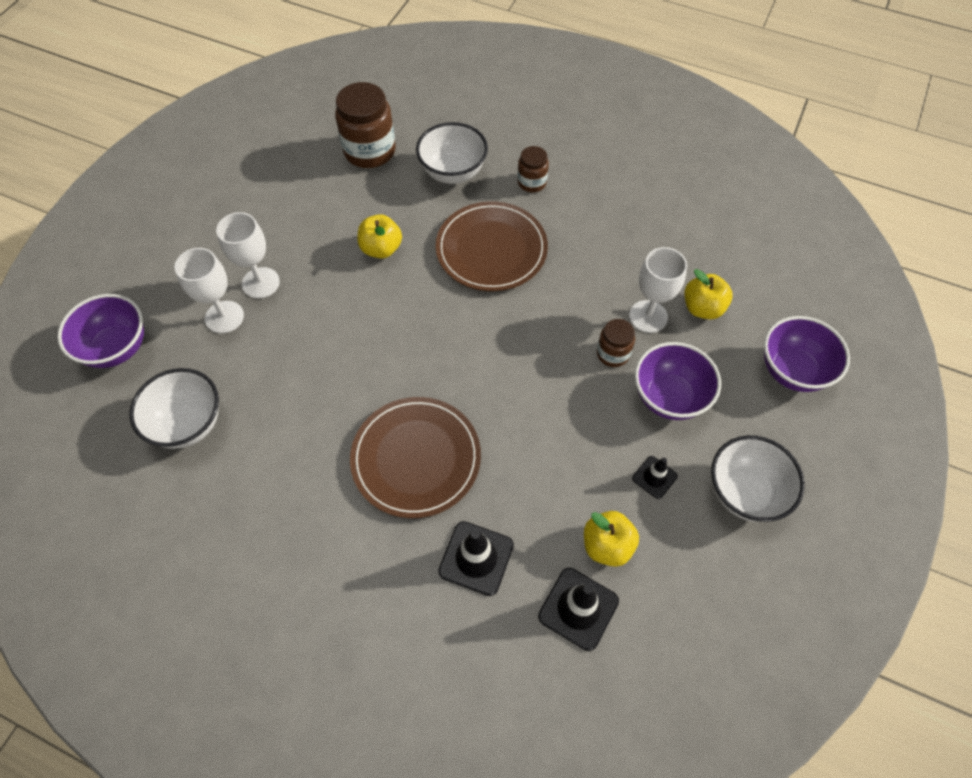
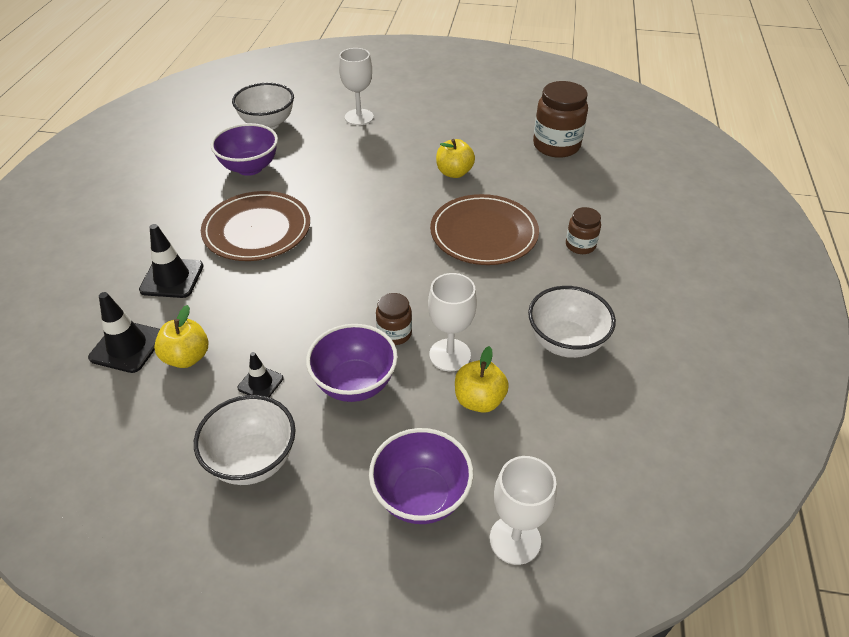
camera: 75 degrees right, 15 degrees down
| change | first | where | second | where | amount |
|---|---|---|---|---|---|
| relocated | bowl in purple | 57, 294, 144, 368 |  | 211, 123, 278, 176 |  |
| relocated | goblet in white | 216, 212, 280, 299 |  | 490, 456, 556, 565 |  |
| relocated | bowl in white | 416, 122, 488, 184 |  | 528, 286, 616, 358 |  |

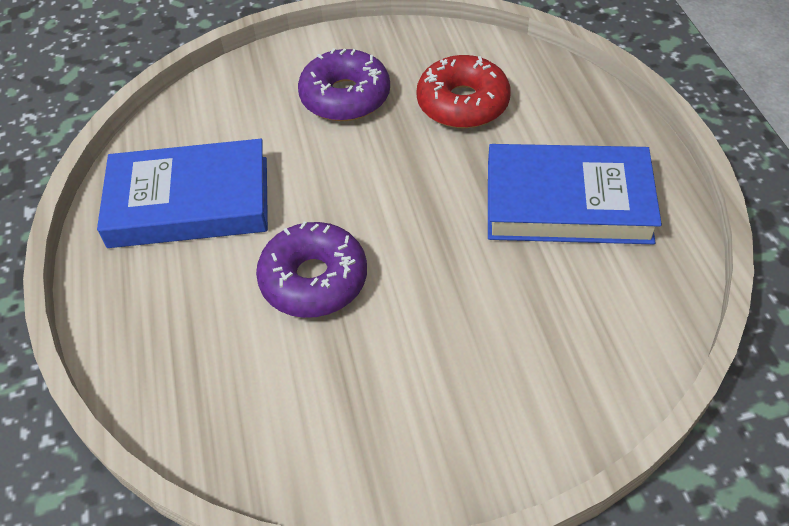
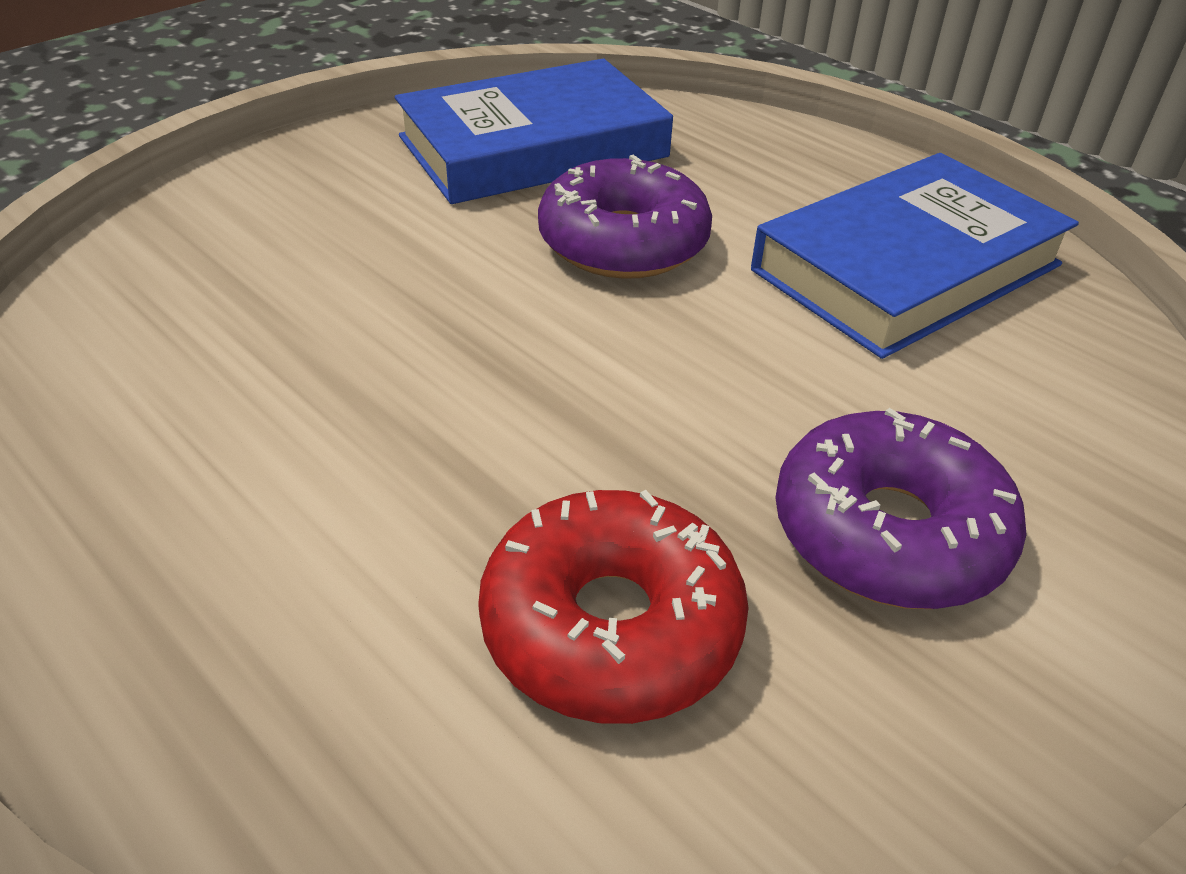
camera: 145 degrees right, 10 degrees down
| change | first | where | second | where | amount |
|---|---|---|---|---|---|
| relocated | book in blue | 488, 144, 662, 244 |  | 395, 59, 673, 204 |  |

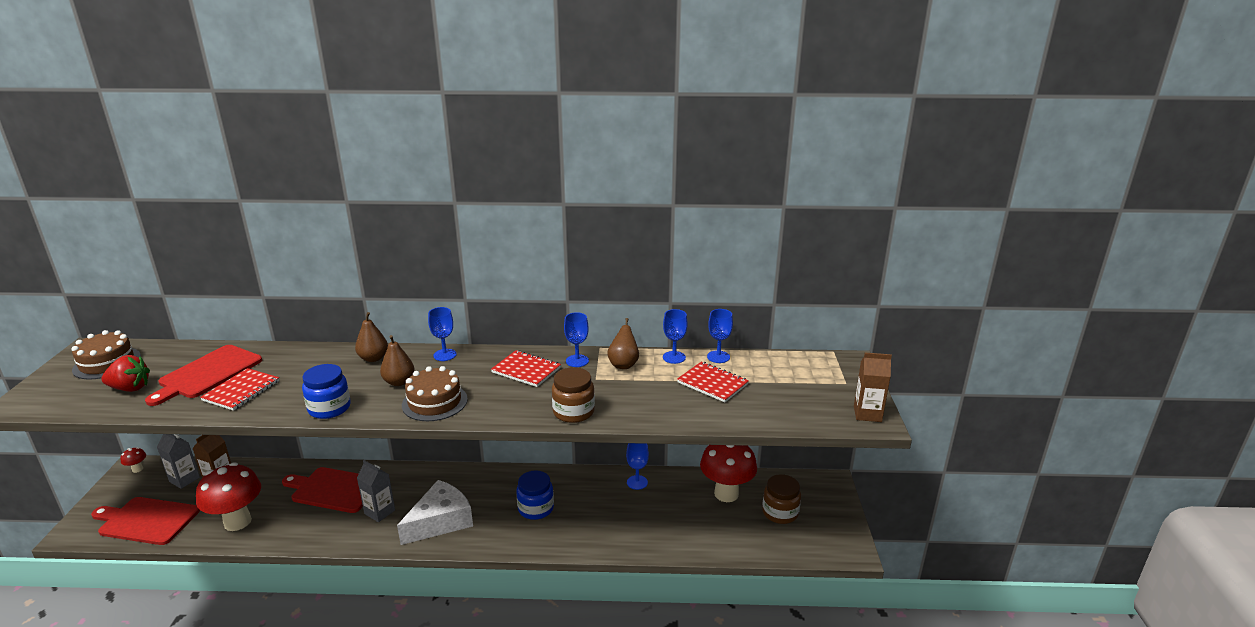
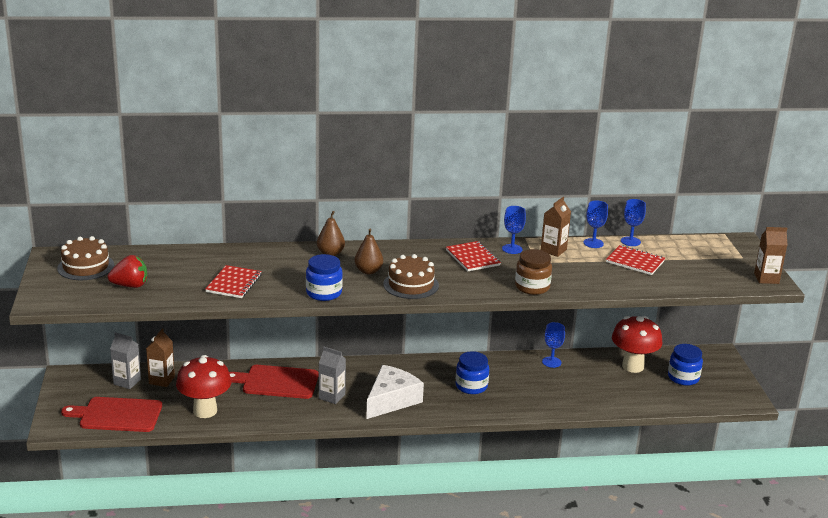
camera: 10 degrees left, 0 degrees up
| change | first | where | second | where | amount |
|---|---|---|---|---|---|
| spun | notebook in red | 491, 350, 561, 387 |  | 446, 241, 501, 271 | 45 degrees clockwise |
| exchanged | pear in brown | 607, 318, 639, 369 | carton in brown | 541, 197, 571, 257 |  |
| colour | jar in brown | 762, 474, 801, 524 | jar in blue | 668, 344, 703, 386 |  |
| missing | mushroom in red | 120, 447, 146, 473 |  |  |  |
| missing | cutting board in red | 145, 345, 262, 406 |  |  |  |
| missing | goblet in blue | 428, 307, 457, 361 |  |  |  |

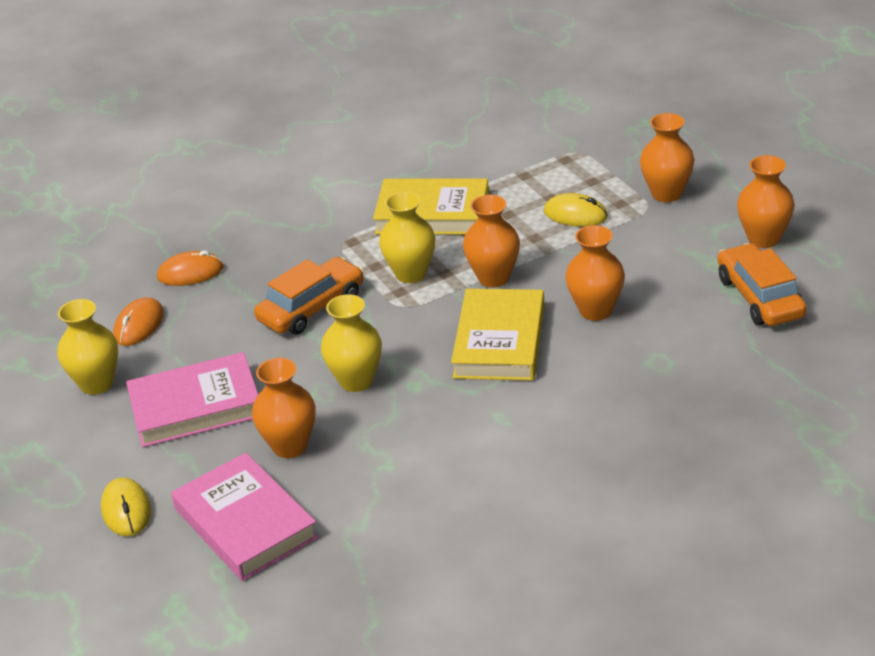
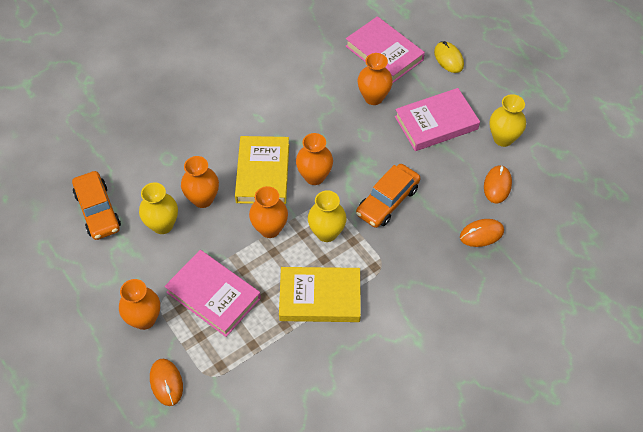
camera: 170 degrees right, 20 degrees up
| change | first | where | second | where | amount |
|---|---|---|---|---|---|
| relocated | vase in yellow | 321, 294, 382, 392 |  | 139, 183, 178, 234 |  |
| appeared |  |  | mouse in orange | 150, 359, 183, 406 |  |
| exchanged | mouse in yellow | 544, 193, 608, 227 | book in pink | 164, 250, 261, 337 |  |
| relocated | vase in orange | 737, 155, 795, 248 |  | 296, 133, 333, 185 |  |

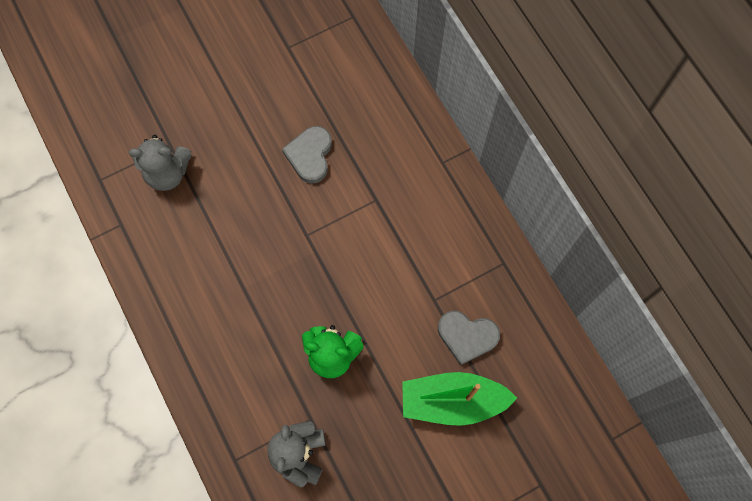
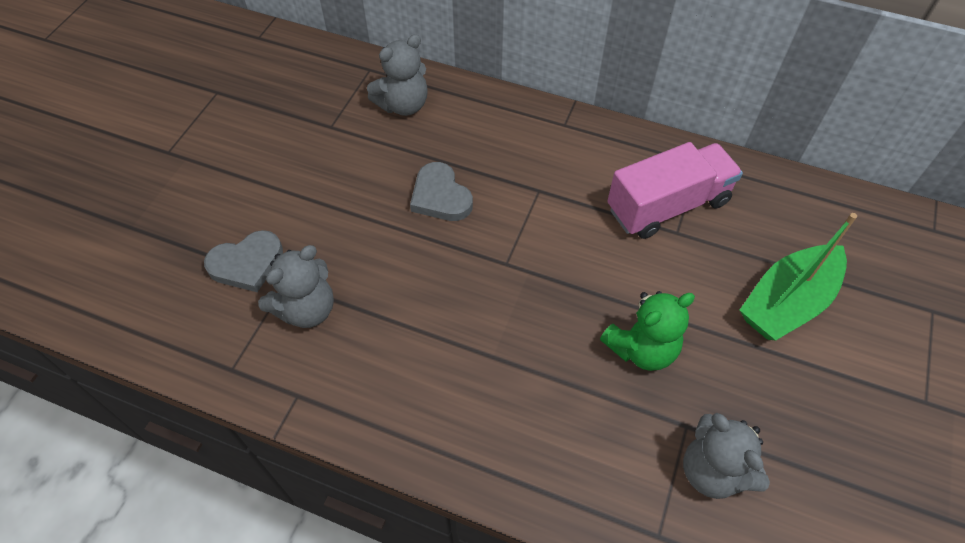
camera: 40 degrees left, 15 degrees down
| change | first | where | second | where | amount |
|---|---|---|---|---|---|
| relocated | heart in grey | 438, 311, 500, 365 |  | 204, 230, 283, 292 |  |
| appeared |  |  | teddy bear in grey | 367, 34, 428, 116 |  |
| appeared |  |  | truck in pink | 608, 142, 743, 239 |  |

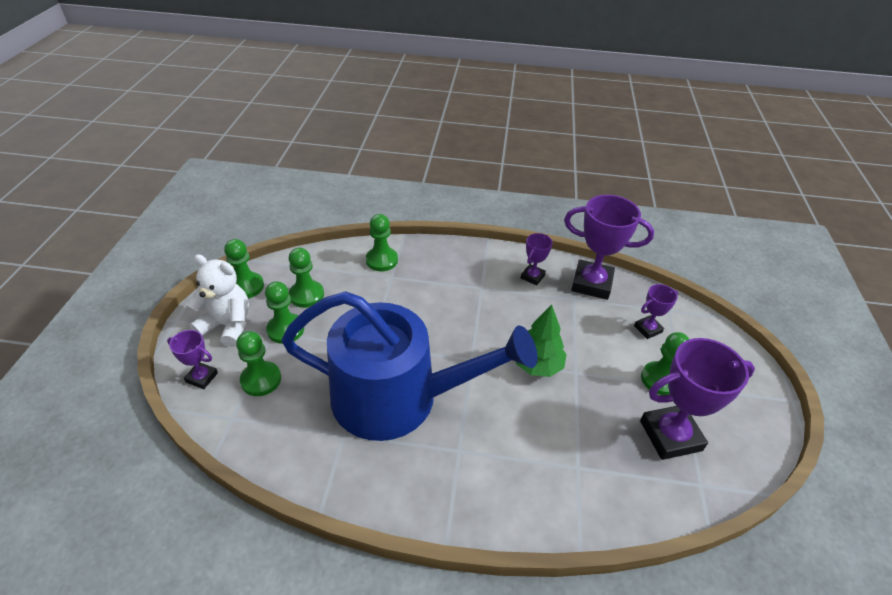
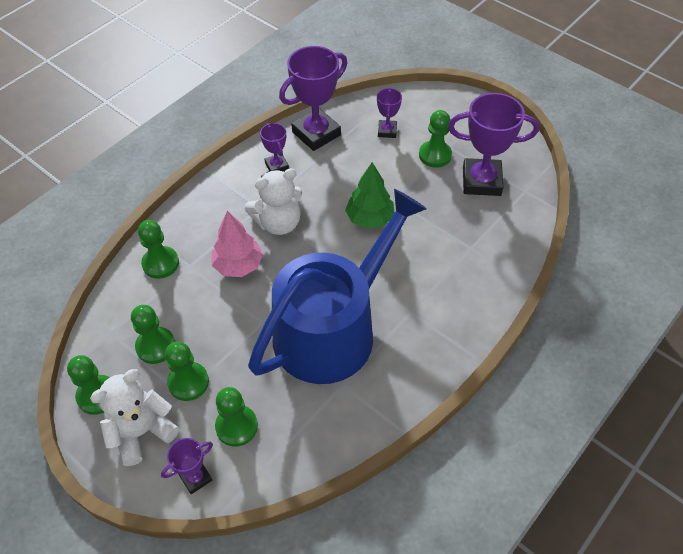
camera: 55 degrees left, 10 degrees up
| change | first | where | second | where | amount |
|---|---|---|---|---|---|
| appeared |  |  | tree in pink | 212, 211, 263, 277 |  |
| appeared |  |  | teddy bear in white | 245, 168, 302, 235 |  |
| spun | trophy in purple | 640, 338, 755, 460 |  | 448, 93, 539, 196 | 75 degrees clockwise |

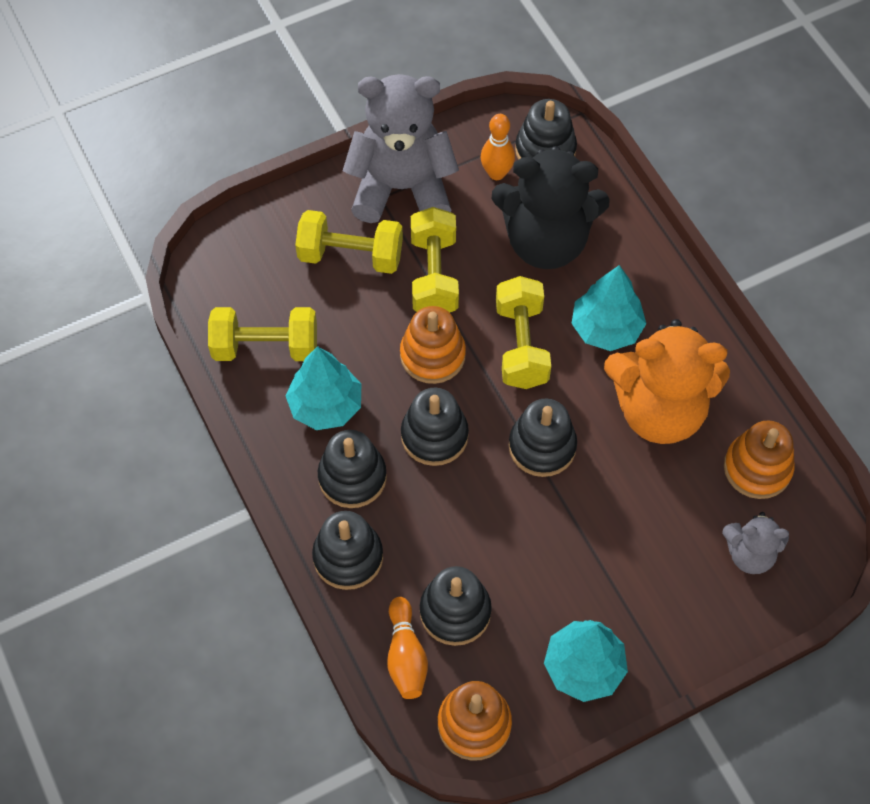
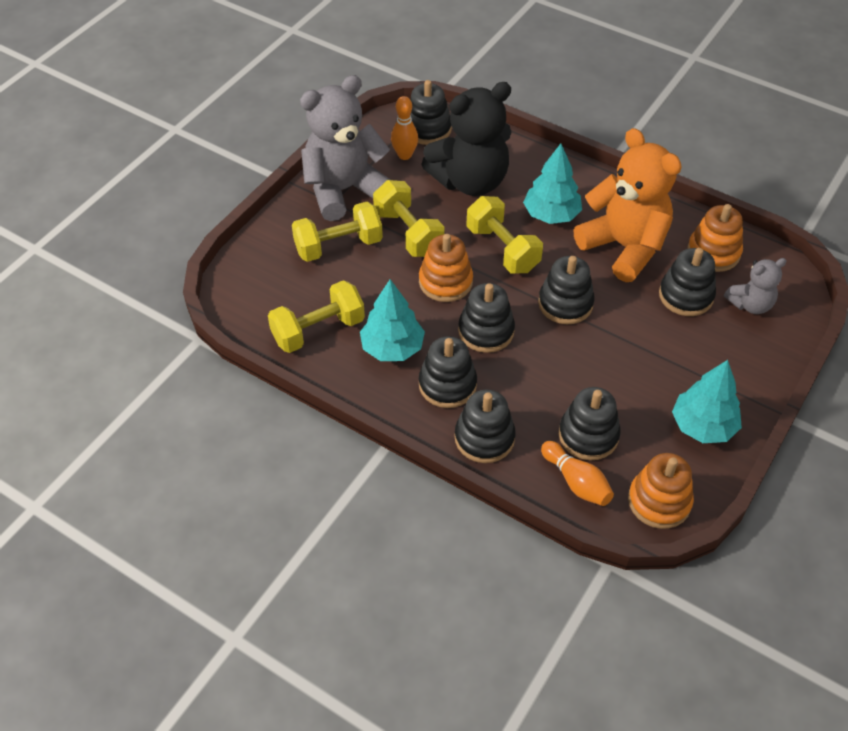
camera: 30 degrees left, 10 degrees down
| change | first | where | second | where | amount |
|---|---|---|---|---|---|
| spun | teddy bear in orange | 604, 319, 730, 444 |  | 574, 128, 682, 282 | 105 degrees counterclockwise |
| appeared |  |  | stacking toy in black | 659, 248, 716, 316 |  |

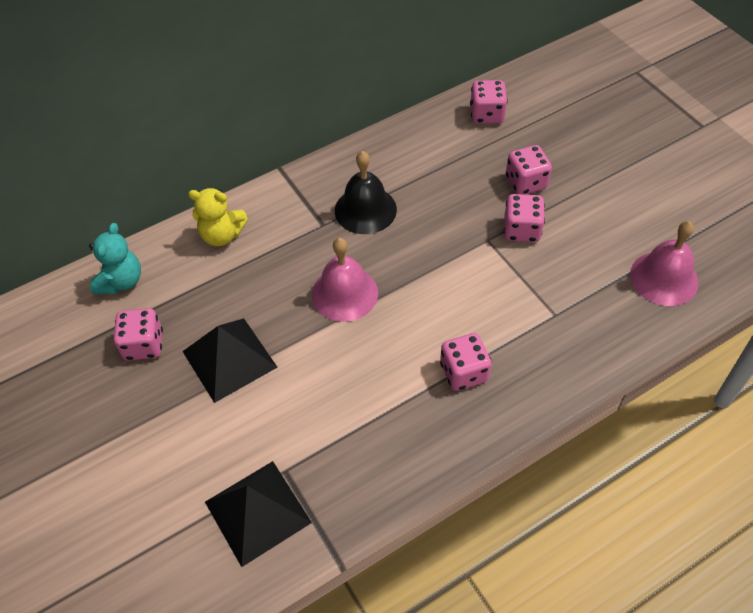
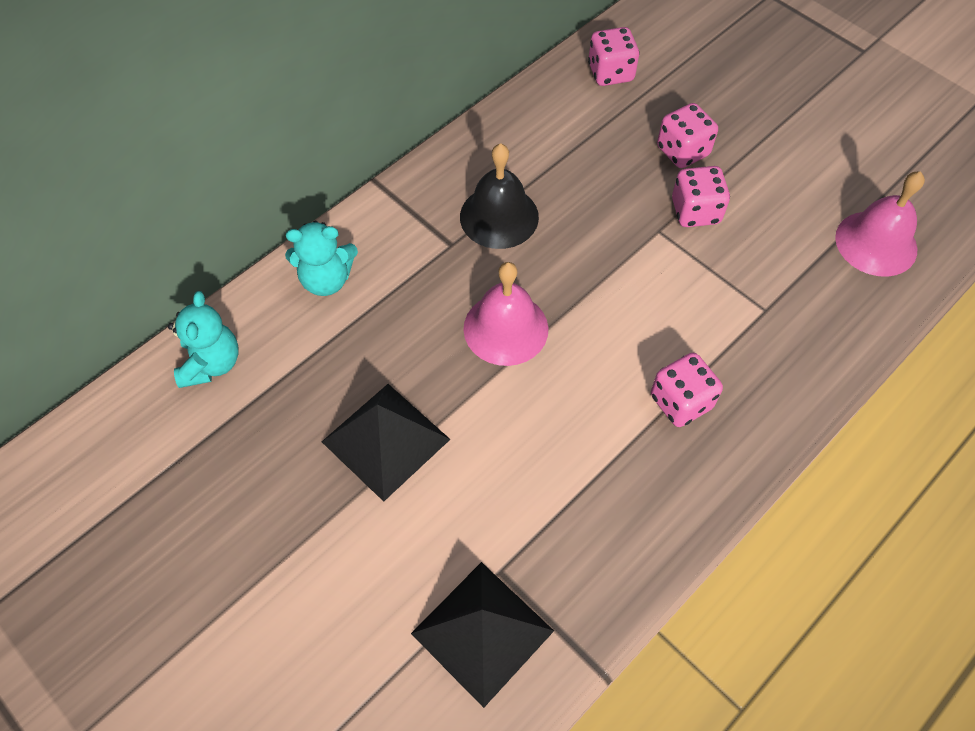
camera: 15 degrees left, 5 degrees up
| change | first | where | second | where | amount |
|---|---|---|---|---|---|
| colour | teddy bear in yellow | 188, 188, 248, 246 | teddy bear in turquoise | 285, 221, 358, 296 |  |
| missing | dice in pink | 114, 308, 163, 361 |  |  |  |

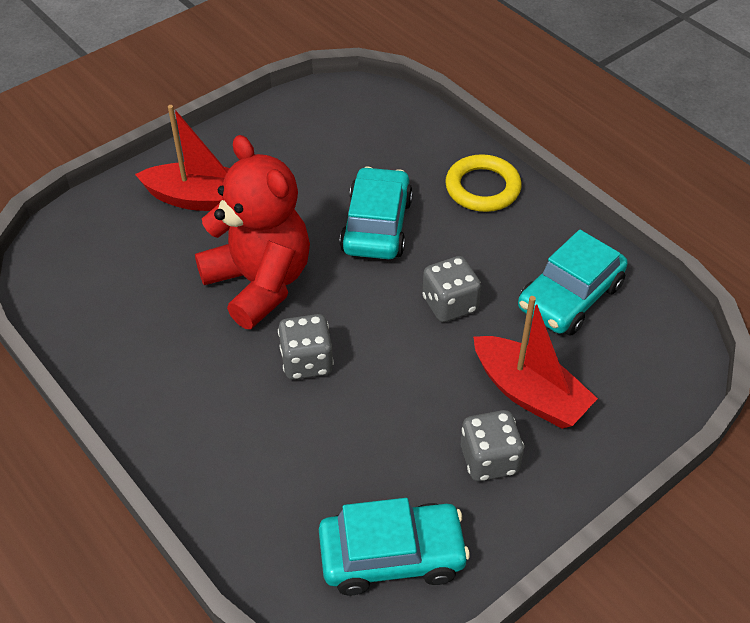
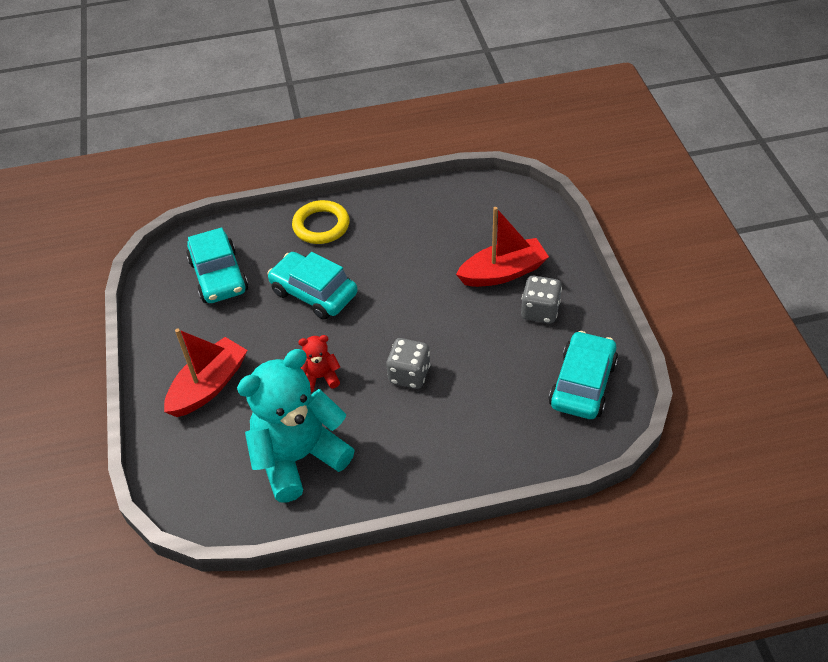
camera: 60 degrees left, 0 degrees up
| change | first | where | second | where | amount |
|---|---|---|---|---|---|
| relocated | car in turquoise | 518, 230, 628, 335 |  | 186, 227, 248, 303 |  |
| appeared |  |  | teddy bear in turquoise | 237, 349, 354, 503 |  |
| size | teddy bear in red | 195, 135, 310, 329 |  | 298, 335, 340, 392 | x0.44 |
| missing | dice in grey | 422, 256, 481, 322 |  |  |  |

